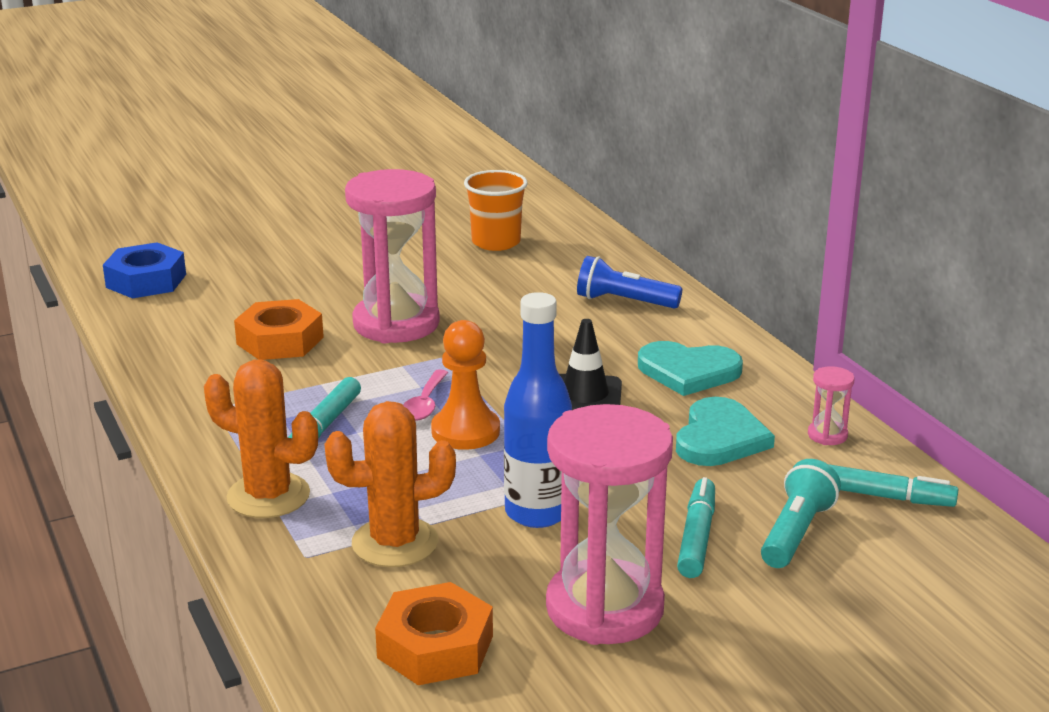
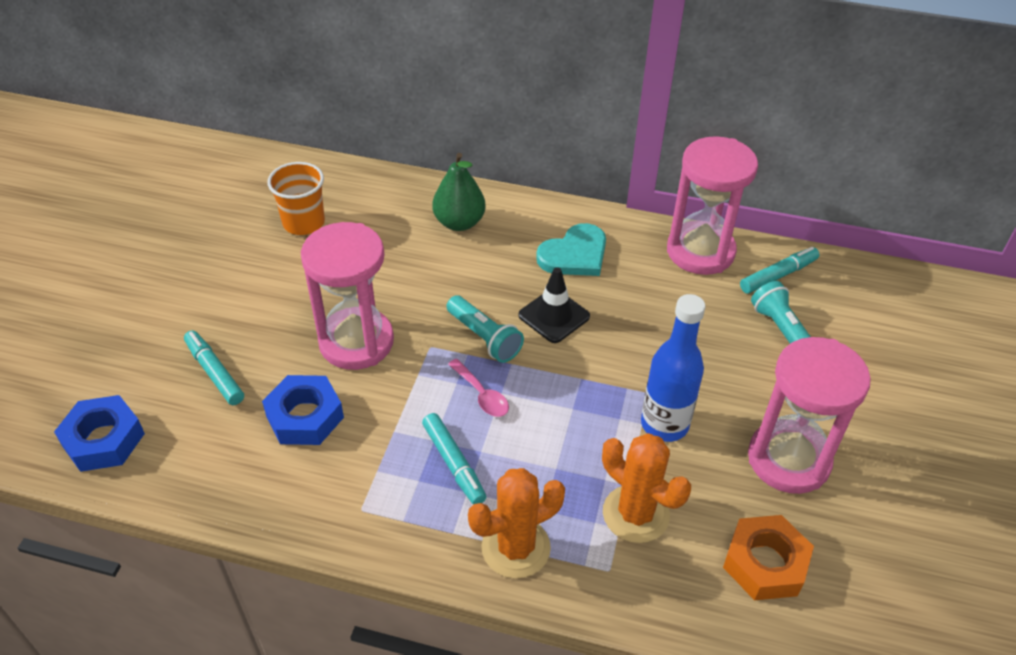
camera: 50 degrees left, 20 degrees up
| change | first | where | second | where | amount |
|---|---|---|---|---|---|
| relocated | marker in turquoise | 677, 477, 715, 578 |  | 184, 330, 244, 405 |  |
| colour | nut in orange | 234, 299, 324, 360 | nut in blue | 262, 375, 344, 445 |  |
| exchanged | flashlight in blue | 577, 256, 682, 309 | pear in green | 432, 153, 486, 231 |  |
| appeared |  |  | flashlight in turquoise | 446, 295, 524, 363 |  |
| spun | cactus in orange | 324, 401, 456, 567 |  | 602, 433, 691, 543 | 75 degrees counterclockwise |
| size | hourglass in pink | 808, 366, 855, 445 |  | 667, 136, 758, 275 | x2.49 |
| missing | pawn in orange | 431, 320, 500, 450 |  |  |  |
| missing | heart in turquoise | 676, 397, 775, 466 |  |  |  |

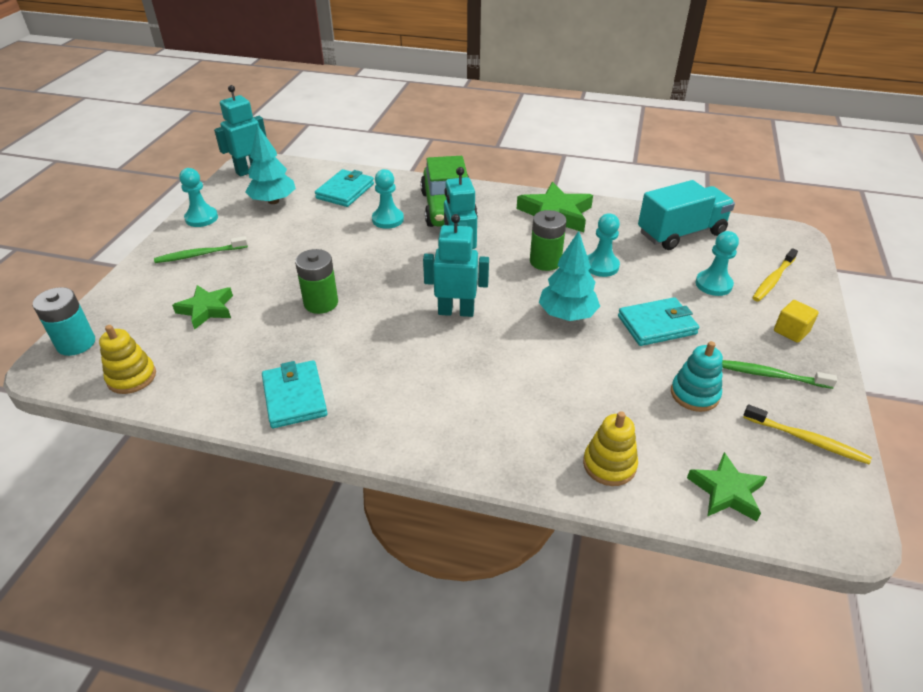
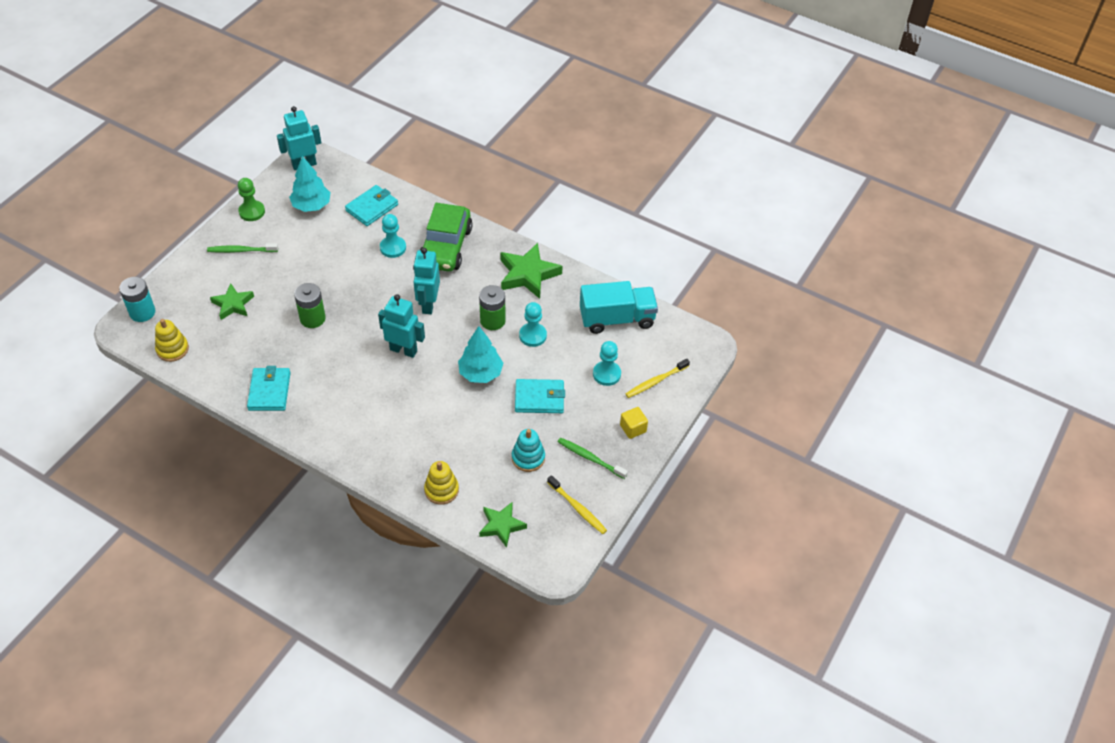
camera: 15 degrees right, 10 degrees up
| change | first | where | second | where | amount |
|---|---|---|---|---|---|
| colour | pawn in turquoise | 179, 168, 218, 227 | pawn in green | 238, 178, 265, 221 |  |

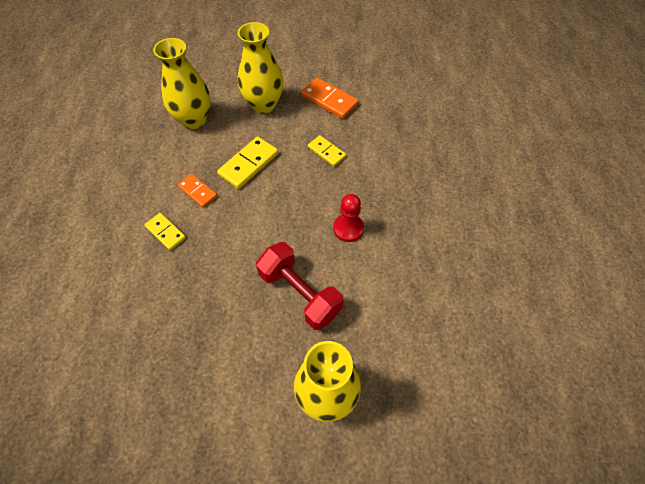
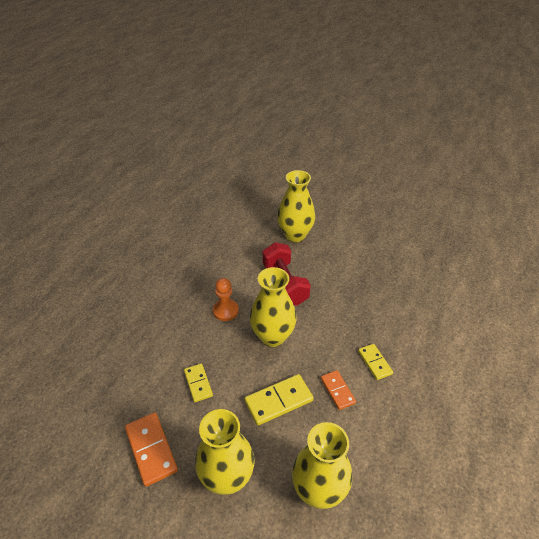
camera: 155 degrees left, 15 degrees down
| change | first | where | second | where | amount |
|---|---|---|---|---|---|
| colour | pawn in red | 333, 194, 364, 242 | pawn in orange | 213, 278, 239, 321 |  |
| appeared |  |  | vase in yellow | 250, 267, 297, 347 |  |

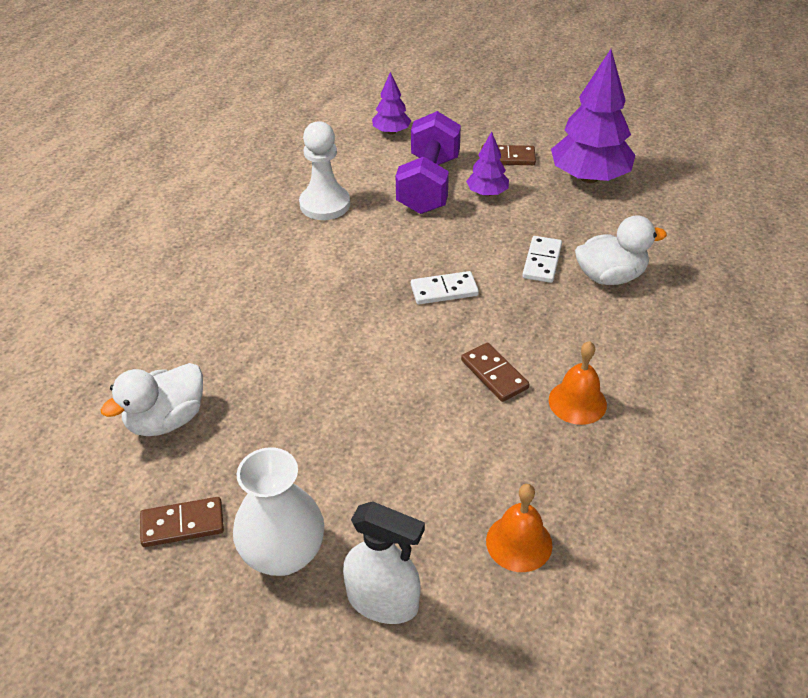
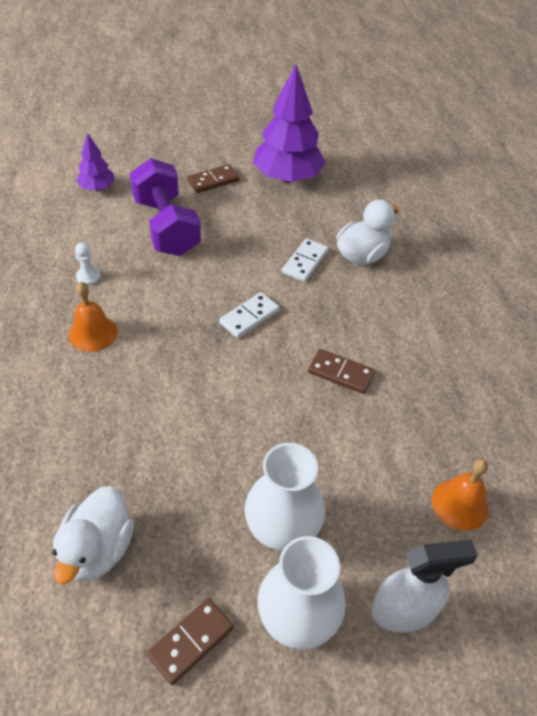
camera: 35 degrees left, 5 degrees up
| change | first | where | second | where | amount |
|---|---|---|---|---|---|
| relocated | bell in orange | 549, 341, 607, 425 |  | 69, 282, 117, 352 |  |
| size | pawn in white | 299, 121, 350, 220 |  | 75, 242, 101, 286 | x0.48 |
| appeared |  |  | vase in white | 244, 443, 325, 551 |  |
| spun | domino in white | 522, 236, 562, 283 |  | 282, 239, 329, 282 | 45 degrees clockwise |
| missing | tree in purple | 466, 131, 509, 197 |  |  |  |

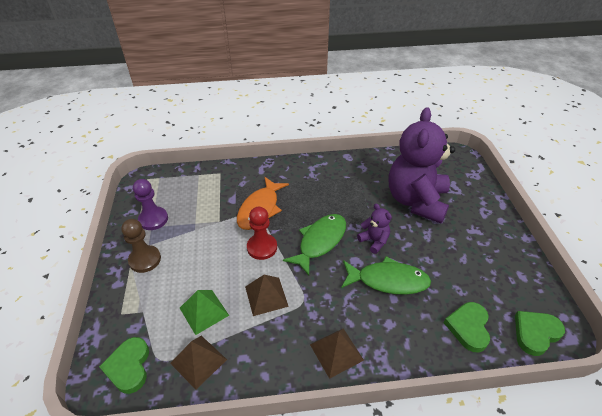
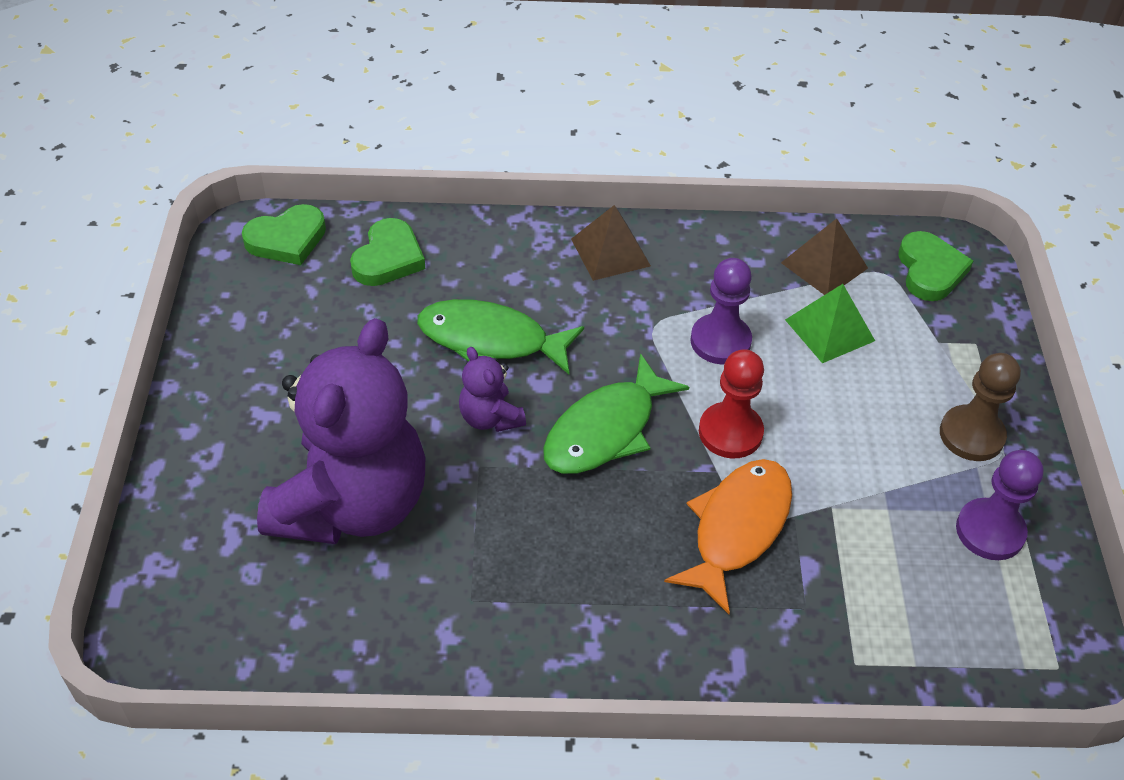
camera: 175 degrees left, 5 degrees up
| change | first | where | second | where | amount |
|---|---|---|---|---|---|
| exchanged | pyramid in brown | 245, 274, 289, 316 | pawn in purple | 690, 258, 752, 365 |  |

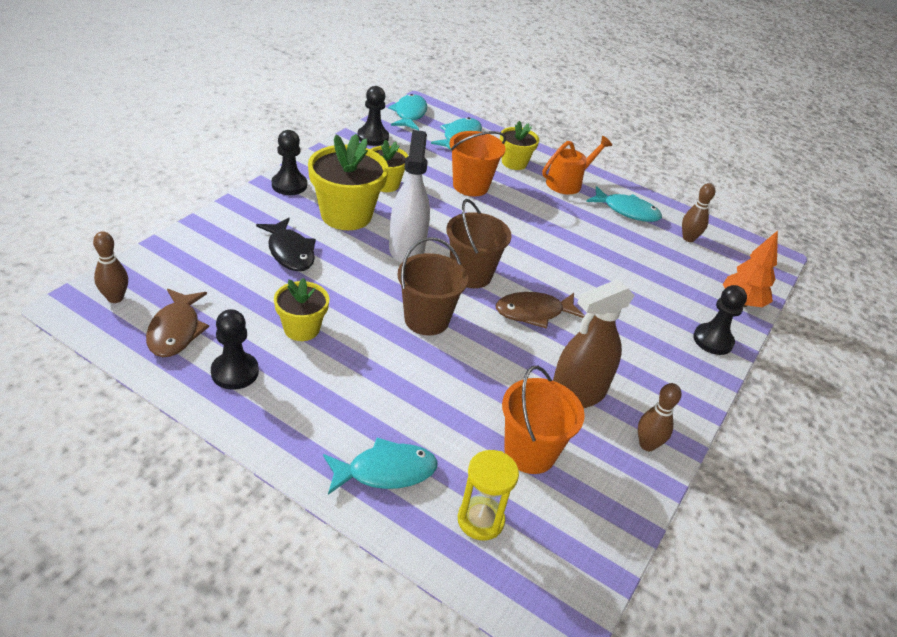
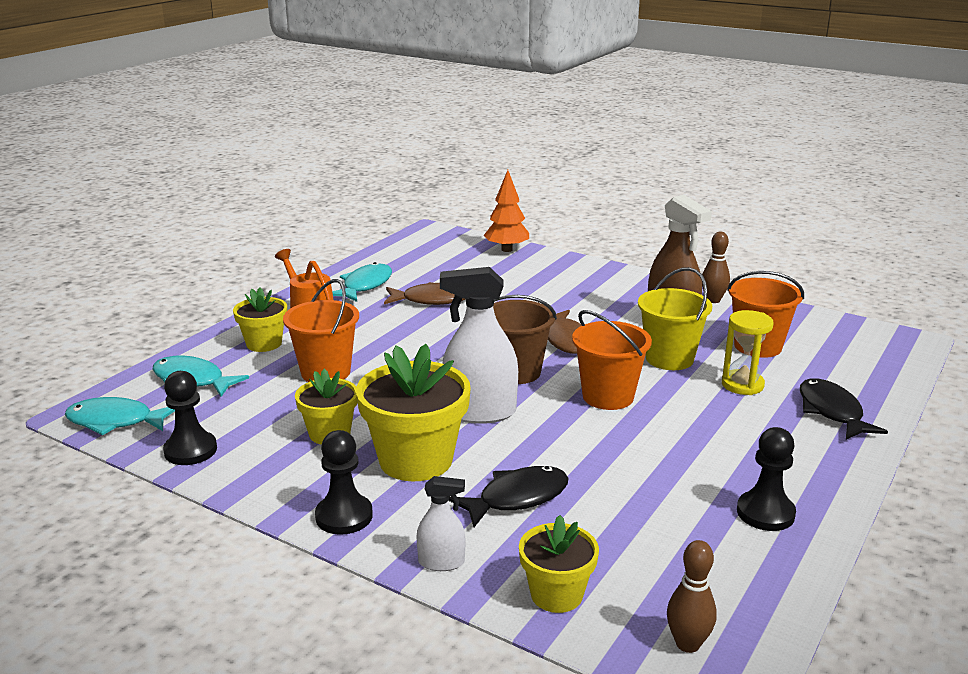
camera: 85 degrees left, 15 degrees down
| change | first | where | second | where | amount |
|---|---|---|---|---|---|
| relocated | fish in brown | 146, 289, 209, 357 |  | 384, 282, 466, 305 |  |
| appeared |  |  | spray bottle in white | 417, 476, 465, 571 |  |
| relocated | flower pot in yellow | 274, 278, 329, 341 |  | 519, 515, 599, 613 |  |
| colour | bucket in brown | 397, 237, 468, 335 | bucket in orange | 572, 310, 652, 410 |  |
| appeared |  |  | bucket in yellow | 638, 267, 712, 370 |  |
| relocated | hourglass in yellow | 458, 450, 519, 541 |  | 722, 310, 774, 395 |  |
| colour | fish in turquoise | 323, 438, 438, 495 | fish in black | 800, 378, 888, 440 |  |
| missing | bowling pin in brown | 682, 183, 715, 242 |  |  |  |
| missing | pawn in black | 693, 285, 747, 355 |  |  |  |

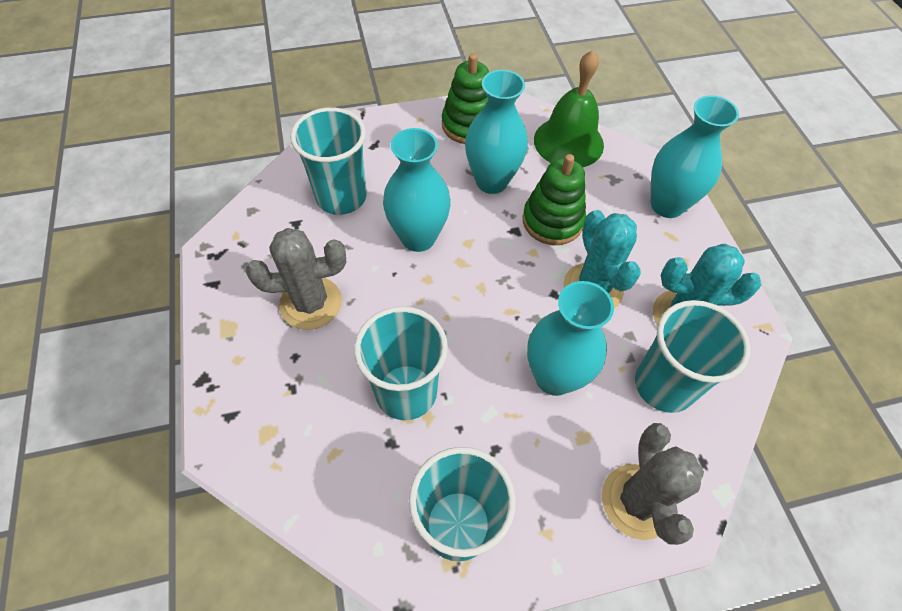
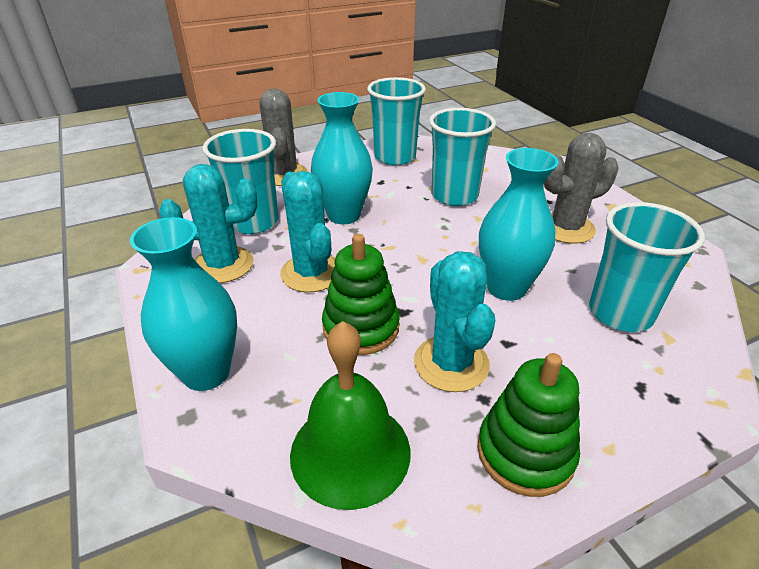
camera: 170 degrees right, 20 degrees down
| change | first | where | second | where | amount |
|---|---|---|---|---|---|
| exchanged | vase in turquoise | 465, 70, 528, 194 | cactus in turquoise | 414, 251, 496, 392 |  |

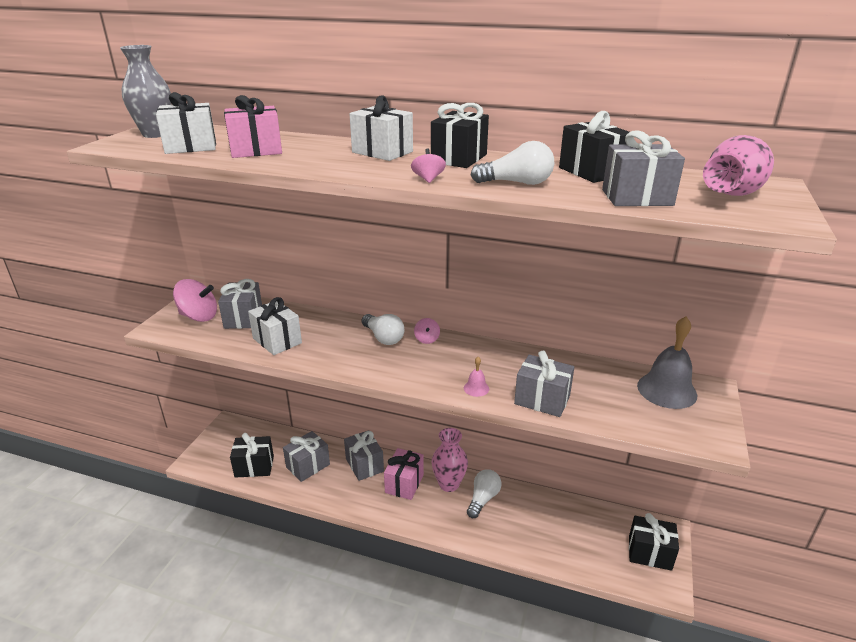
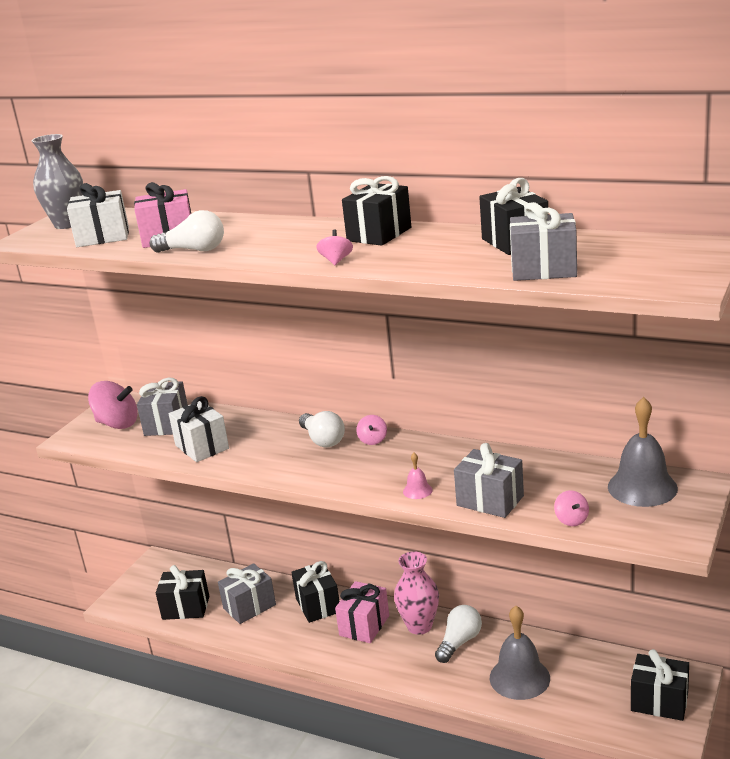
camera: 10 degrees right, 5 degrees down
| change | first | where | second | where | amount |
|---|---|---|---|---|---|
| relocated | light bulb in white | 470, 141, 554, 185 |  | 150, 210, 224, 253 |  |
| colour | gift in grey | 344, 430, 384, 481 | gift in black | 291, 561, 339, 623 |  |
| appeared |  |  | bell in grey | 490, 606, 550, 700 |  |
| appeared |  |  | spinning top in pink | 554, 490, 589, 526 |  |
| missing | gift in white | 350, 95, 413, 161 |  |  |  |
| missing | vase in pink | 703, 135, 774, 196 |  |  |  |

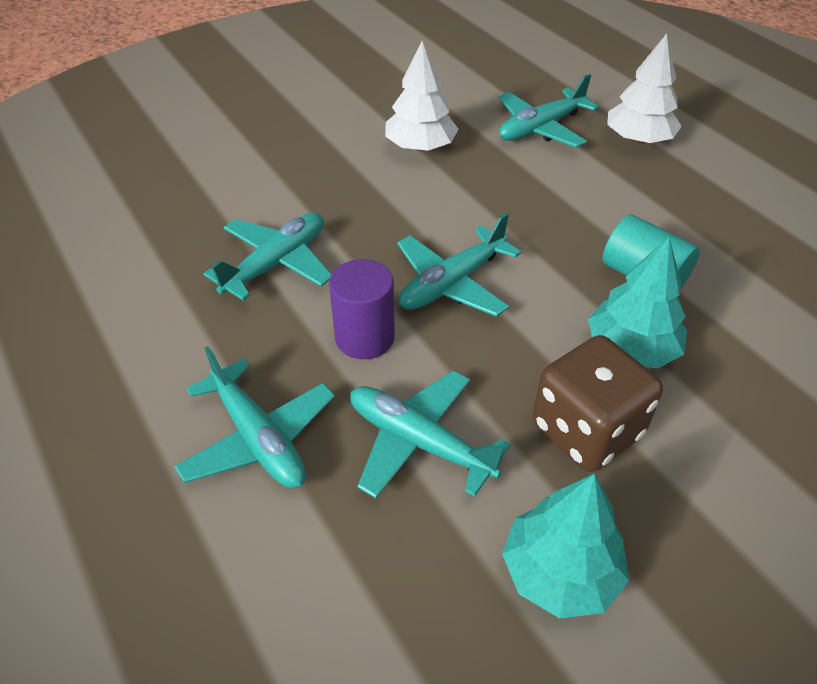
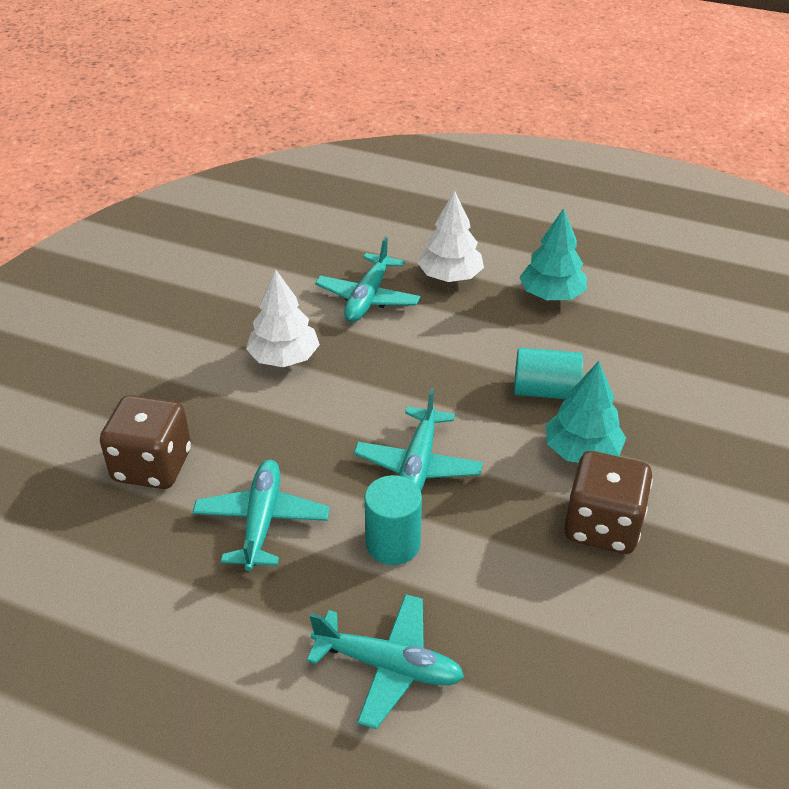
camera: 35 degrees left, 5 degrees down
| change | first | where | second | where | amount |
|---|---|---|---|---|---|
| appeared |  |  | dice in brown | 100, 395, 191, 489 |  |
| colour | cylinder in purple | 329, 259, 395, 359 | cylinder in turquoise | 364, 475, 422, 565 |  |
| relocated | tree in turquoise | 502, 474, 629, 618 |  | 519, 208, 587, 300 |  |
| missing | plane in turquoise | 350, 371, 511, 499 |  |  |  |

